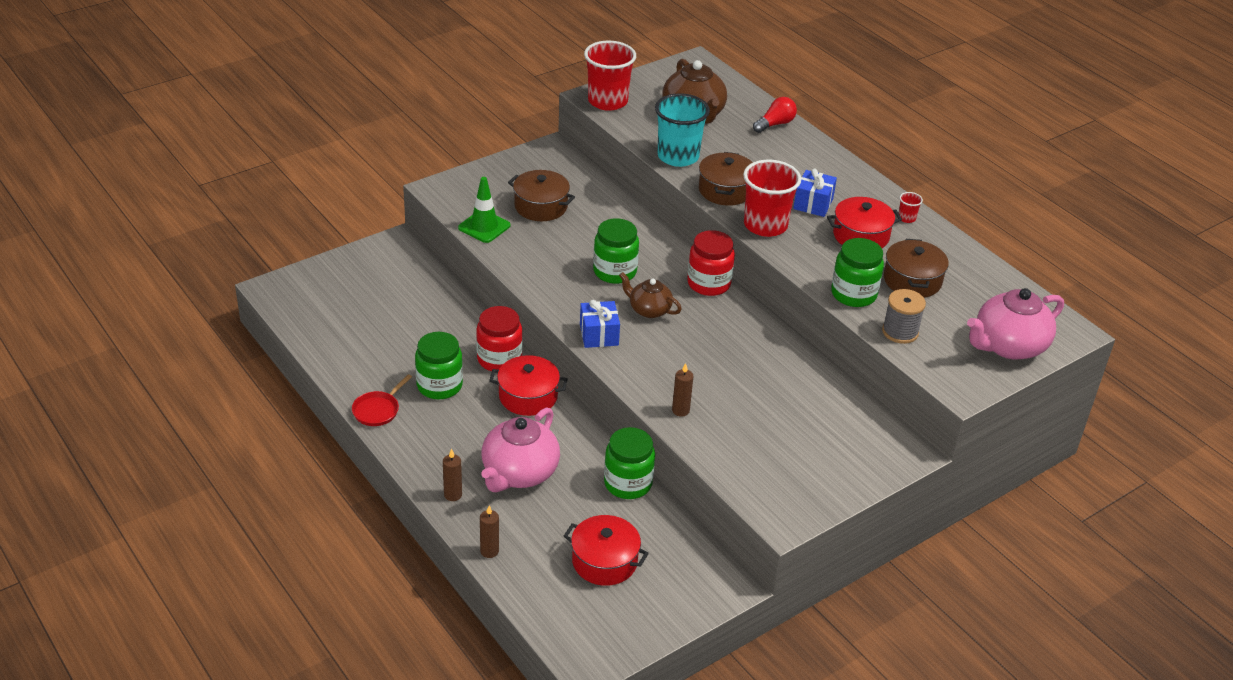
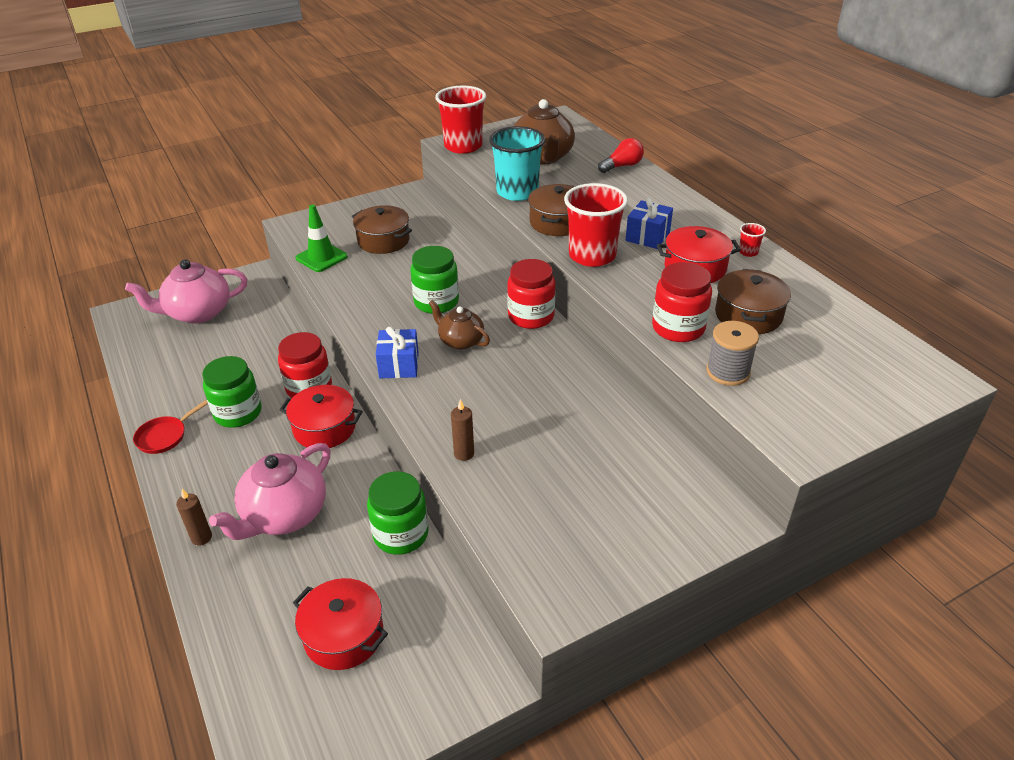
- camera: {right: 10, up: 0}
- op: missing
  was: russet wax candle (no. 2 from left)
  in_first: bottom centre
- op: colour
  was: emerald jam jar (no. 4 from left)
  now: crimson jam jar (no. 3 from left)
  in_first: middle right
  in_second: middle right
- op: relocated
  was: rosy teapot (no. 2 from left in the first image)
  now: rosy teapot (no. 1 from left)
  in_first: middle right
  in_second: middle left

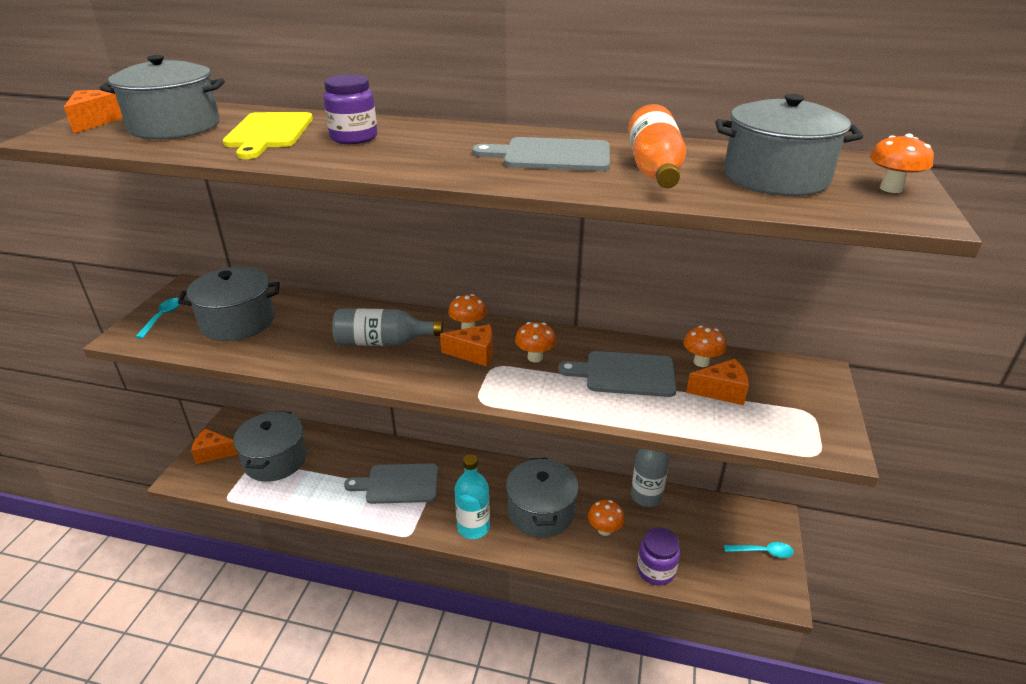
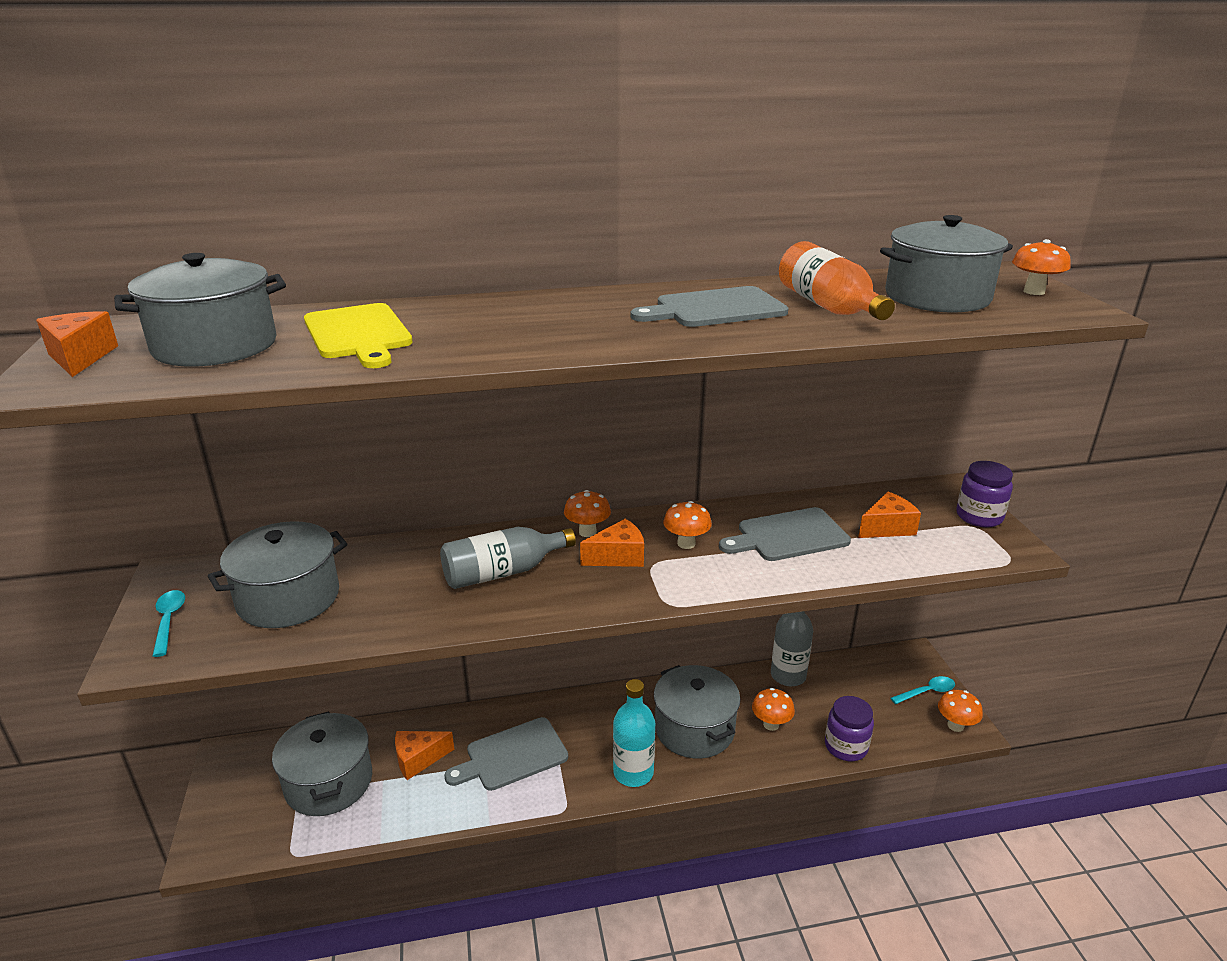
- camera: {right: -25, up: -5}
- op: relocated
  was: orange-coloured cheese wedge (no. 2 from left)
  in_first: middle left
  in_second: bottom centre
- op: relocated
  was: purple jam jar (no. 1 from left in the first image)
  now: purple jam jar (no. 2 from left)
  in_first: top centre
  in_second: middle right
- op: relocated
  was: orange-coloured mushroom (no. 4 from left)
  in_first: middle right
  in_second: bottom right

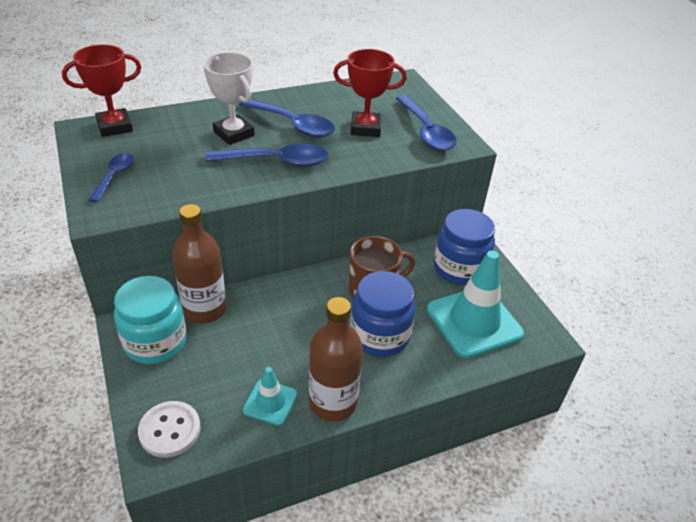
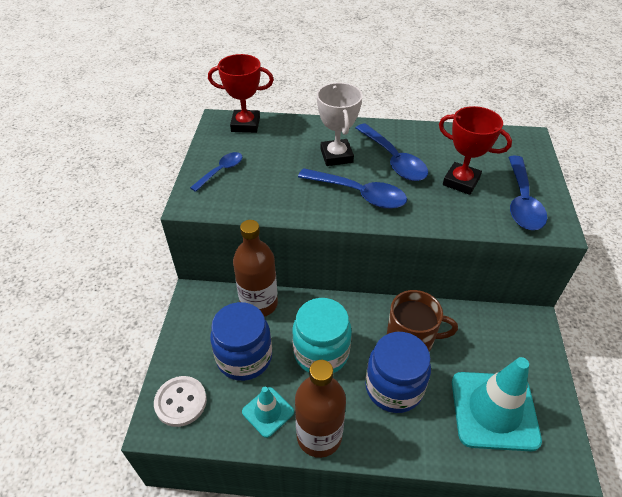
- camera: {right: 30, up: 5}
- op: relocated
  was: teal jam jar
  in_first: middle left
  in_second: bottom centre
- op: relocated
  was: royal blue jam jar (no. 2 from left in the first image)
  now: royal blue jam jar (no. 1 from left)
  in_first: middle right
  in_second: bottom centre

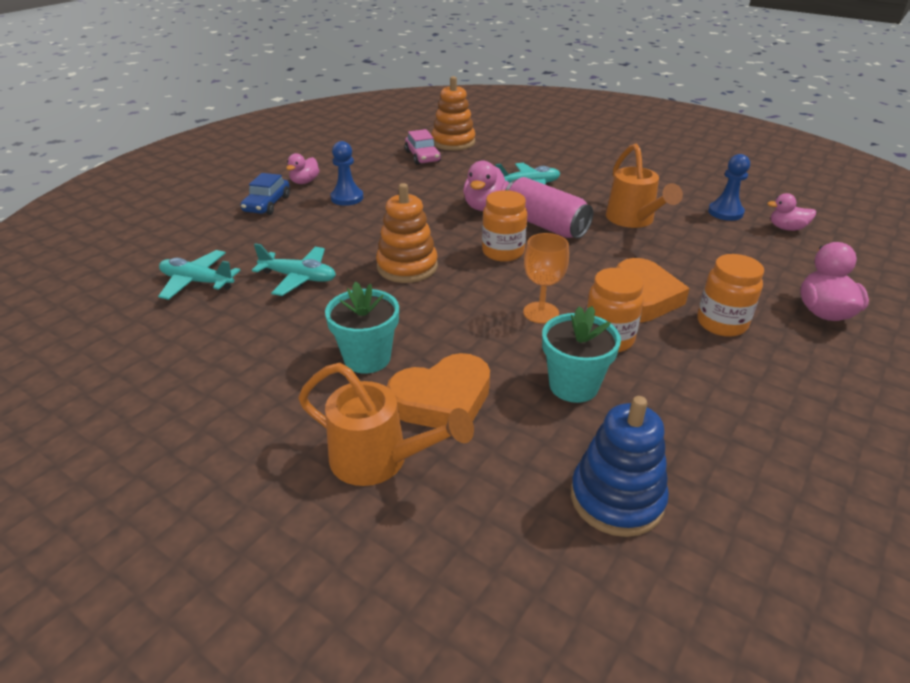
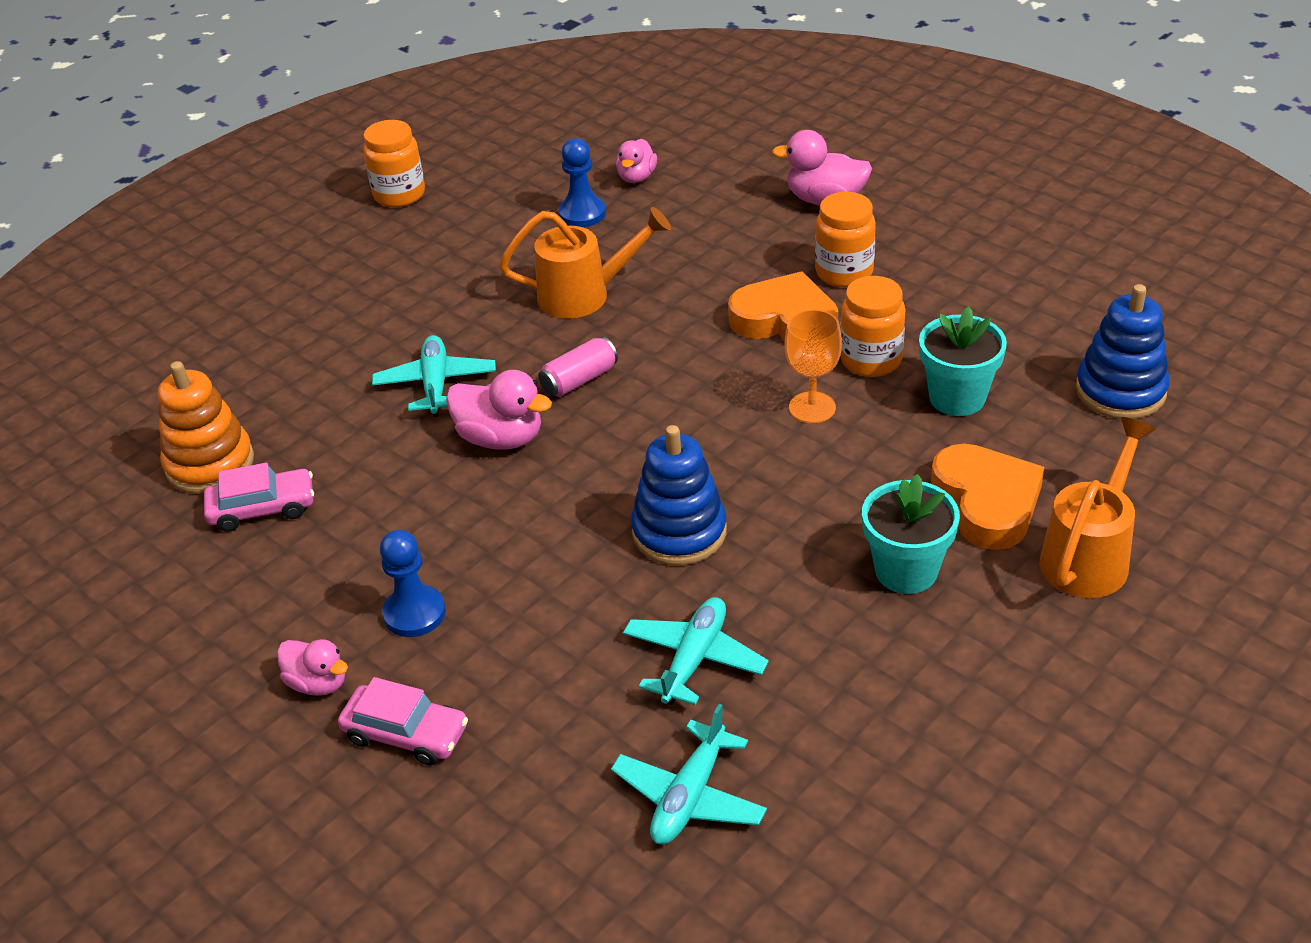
- camera: {right: -80, up: 5}
- op: colour
  was: royal blue toy car
  now: rosy toy car (no. 2 from left)
  in_first: top left
  in_second: bottom left
- op: colour
  was: orange-coloured ring stacker (no. 1 from left)
  now: royal blue ring stacker (no. 1 from left)
  in_first: centre
  in_second: centre
- op: relocated
  was: orange-coloured jam jar (no. 1 from left)
  in_first: top centre
  in_second: top left
- op: size
  was: rosy tin
  in_first: top centre
  in_second: centre
  ratio: 0.58

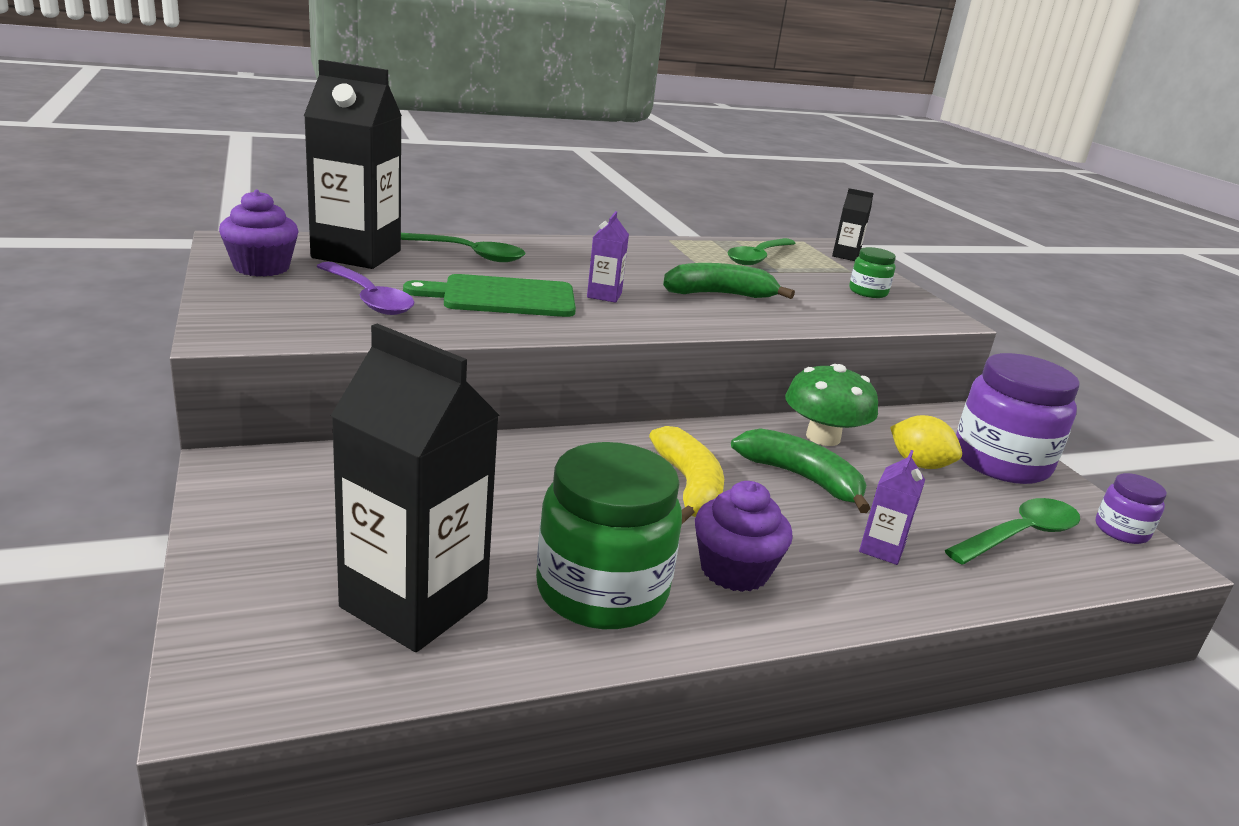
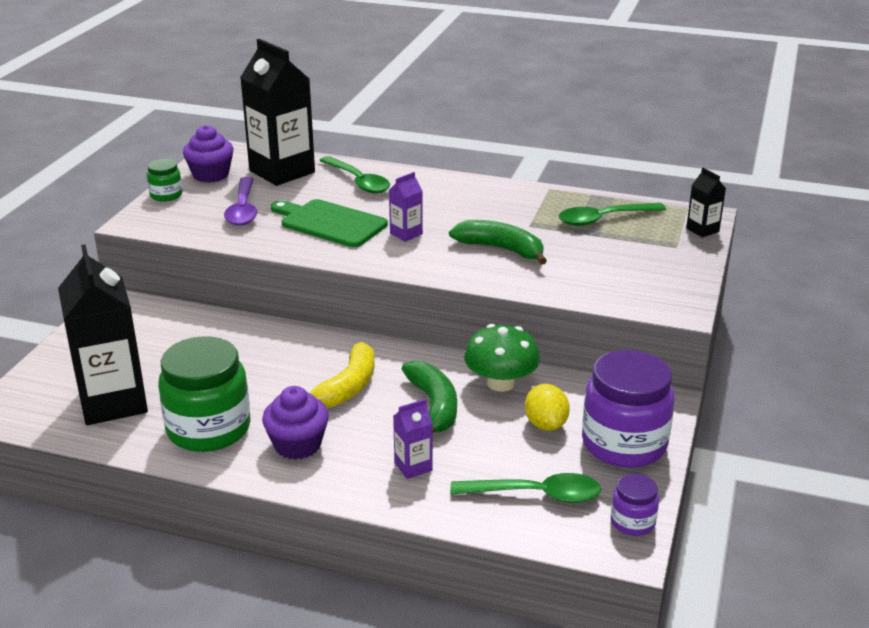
- camera: {right: 40, up: 5}
- op: relocated
  was: emerald jam jar (no. 2 from left in the first image)
  now: emerald jam jar (no. 1 from left)
  in_first: top right
  in_second: top left

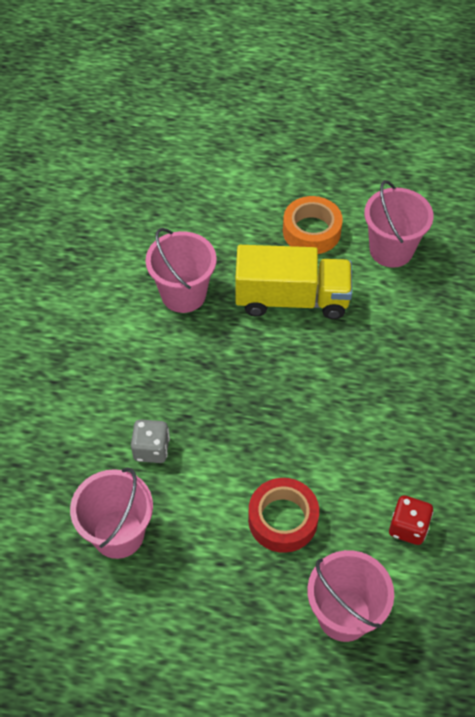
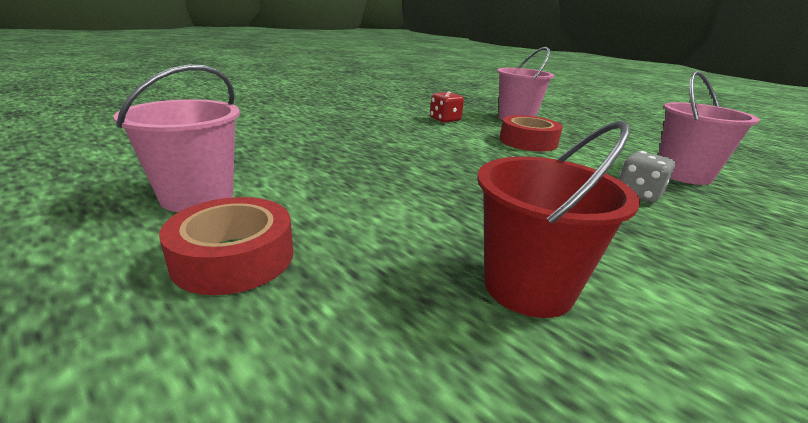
- camera: {right: -145, up: -30}
- op: colour
  was: rosy sand bucket (no. 2 from left)
  now: crimson sand bucket
  in_first: centre
  in_second: middle right
- op: missing
  was: golden toy truck
  in_first: centre
- op: colour
  was: orange-coloured tape
  now: crimson tape (no. 1 from left)
  in_first: top centre
  in_second: middle left

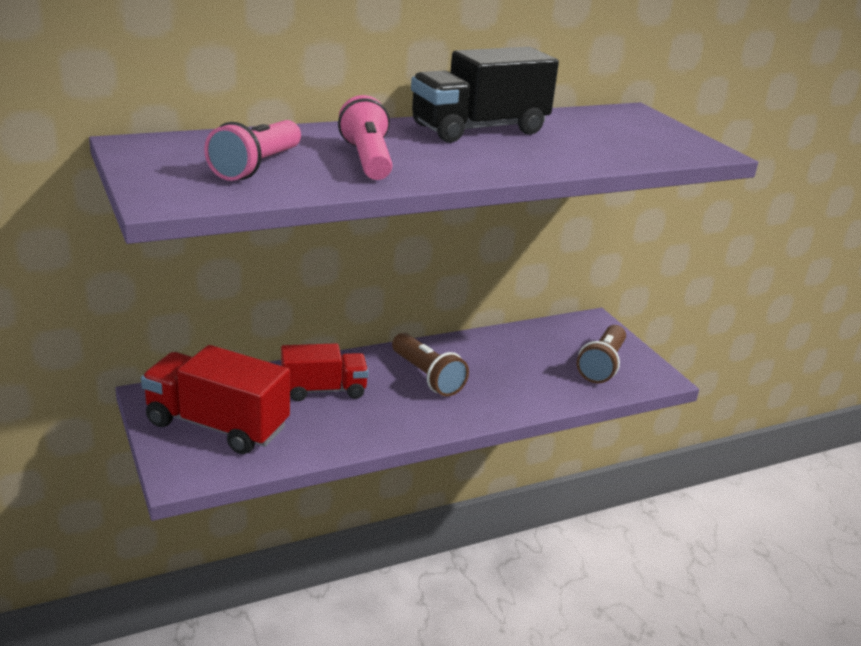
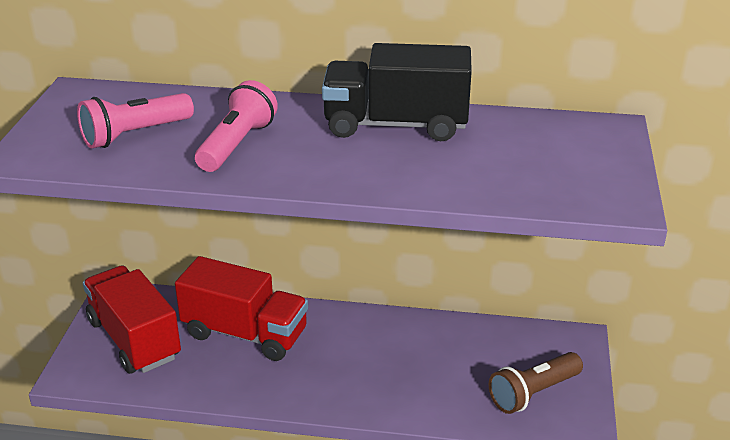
- camera: {right: 35, up: 5}
- op: size
  was: crimson toy truck (no. 2 from left)
  in_first: centre
  in_second: bottom left
  ratio: 1.54
- op: missing
  was: russet flashlight (no. 1 from left)
  in_first: centre

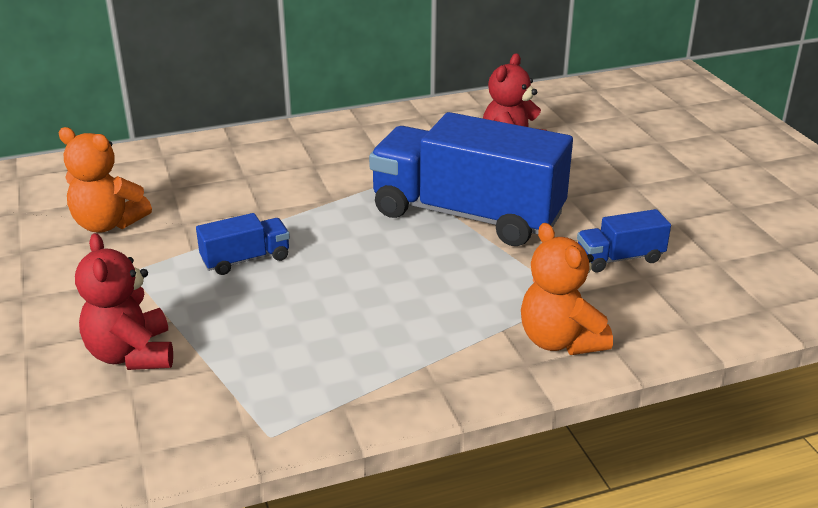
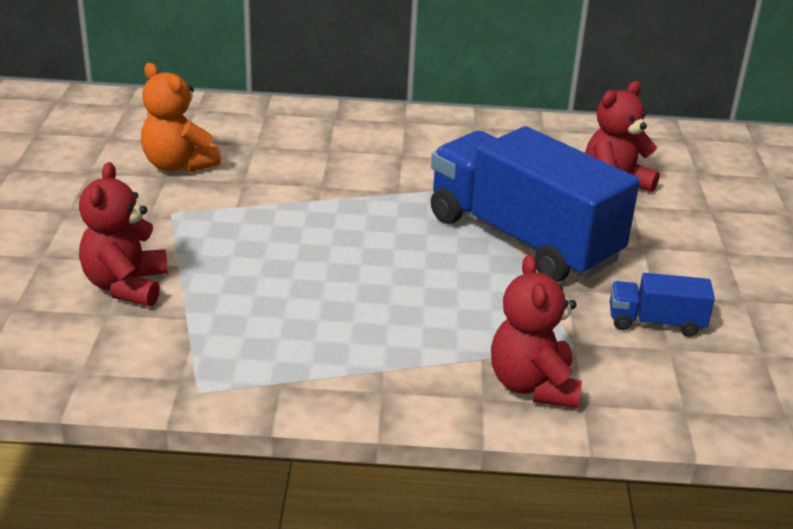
- camera: {right: 20, up: 0}
- op: missing
  was: royal blue toy truck (no. 1 from left)
  in_first: middle left
- op: colour
  was: orange-coloured teddy bear (no. 2 from left)
  now: crimson teddy bear (no. 2 from left)
  in_first: middle right
  in_second: middle right

